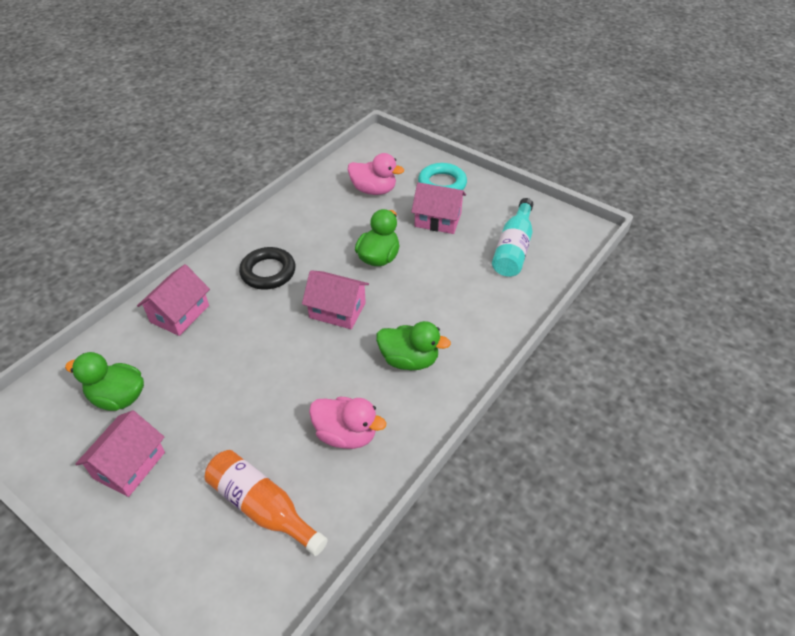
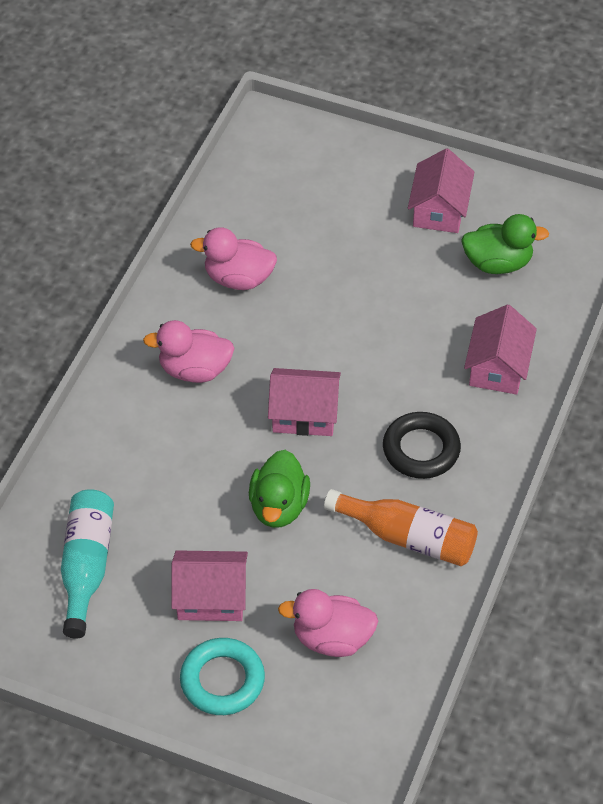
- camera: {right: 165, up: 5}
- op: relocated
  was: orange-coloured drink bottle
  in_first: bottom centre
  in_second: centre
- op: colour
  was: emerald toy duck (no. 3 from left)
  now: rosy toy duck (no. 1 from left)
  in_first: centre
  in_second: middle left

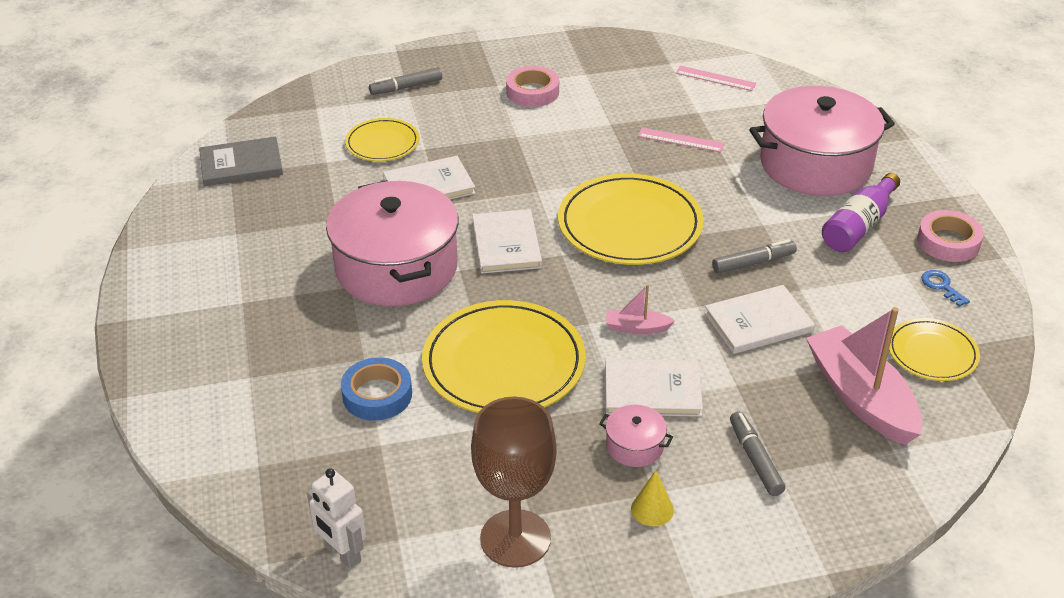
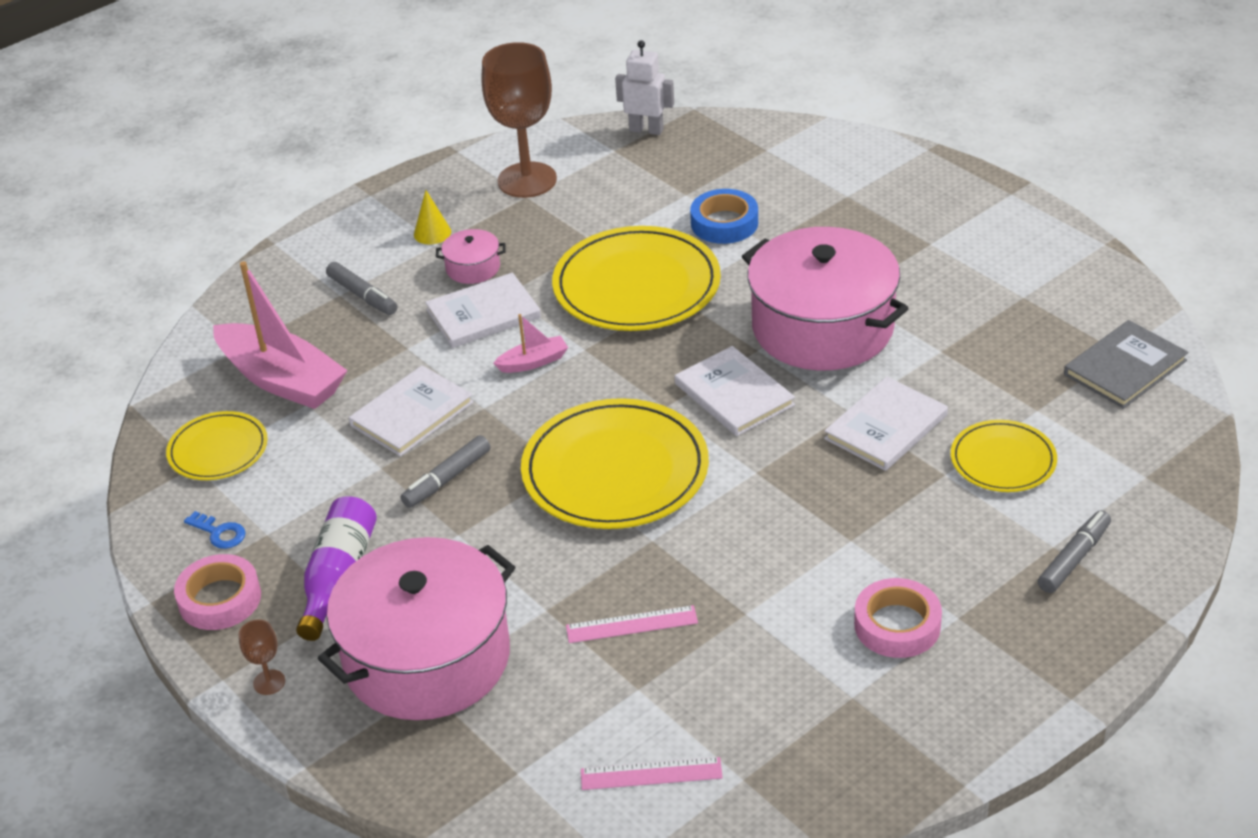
- camera: {right: 155, up: 0}
- op: appeared
  now: russet goblet (no. 1 from left)
  in_second: bottom left

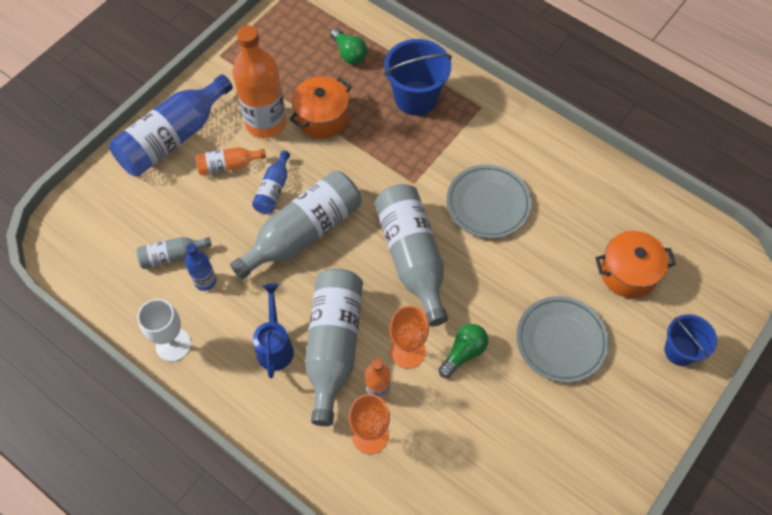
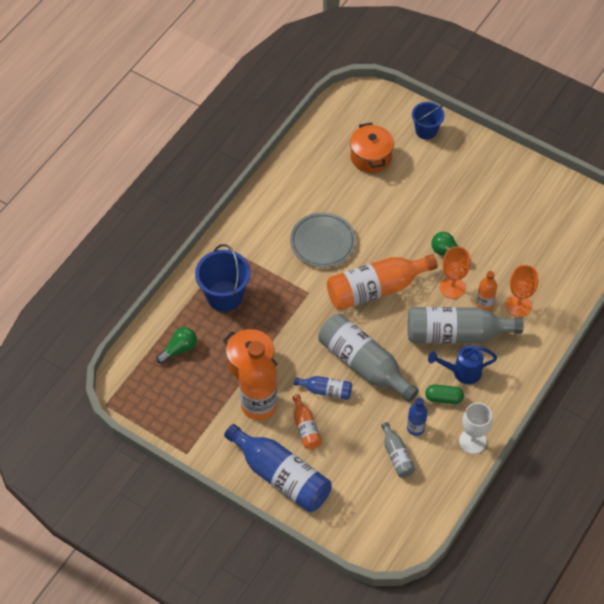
- camera: {right: -95, up: -5}
- op: colour
  was: gray drink bottle (no. 4 from left)
  now: orange-coloured drink bottle (no. 3 from left)
  in_first: centre
  in_second: centre
- op: missing
  was: gray flat dish (no. 2 from left)
  in_first: middle right
- op: appeared
  now: emerald capsule
  in_second: middle right

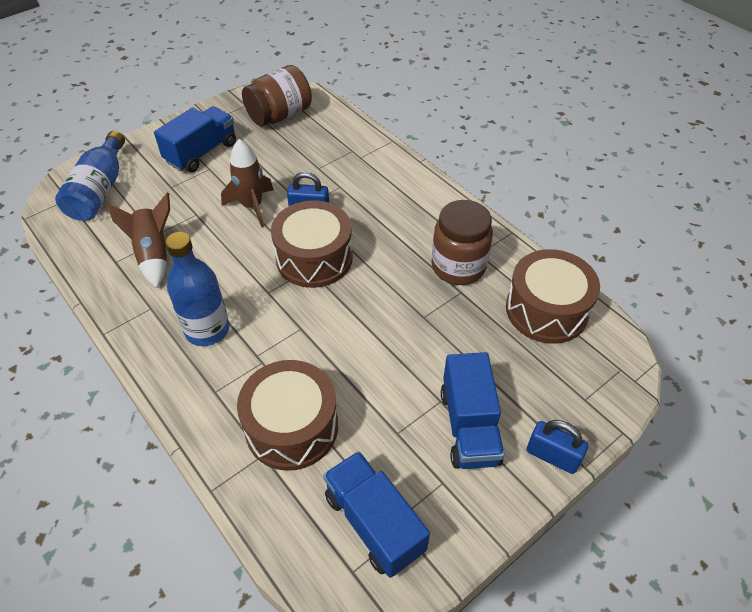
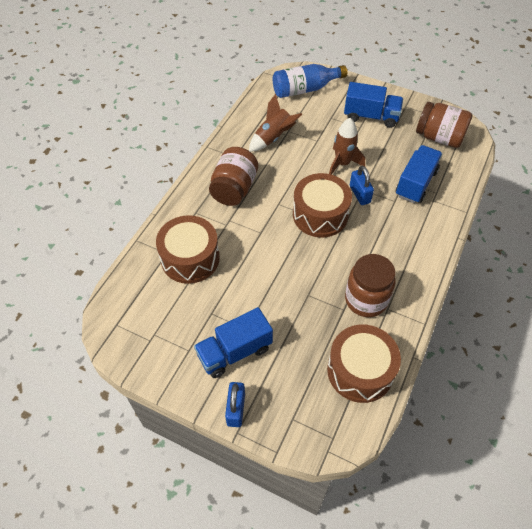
- camera: {right: 65, up: 5}
- op: exchanged
  was: royal blue drink bottle (no. 2 from left)
  now: russet jam jar (no. 1 from left)
  in_first: middle left
  in_second: top centre
- op: relocated
  was: royal blue toy truck (no. 2 from left in the first image)
  now: royal blue toy truck (no. 3 from left)
  in_first: bottom centre
  in_second: top right

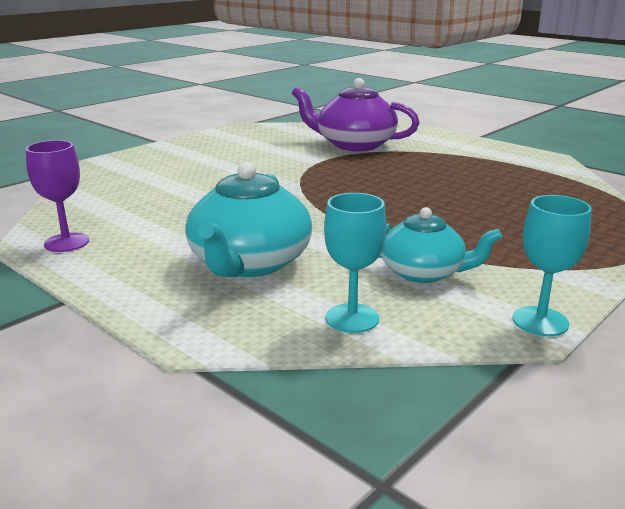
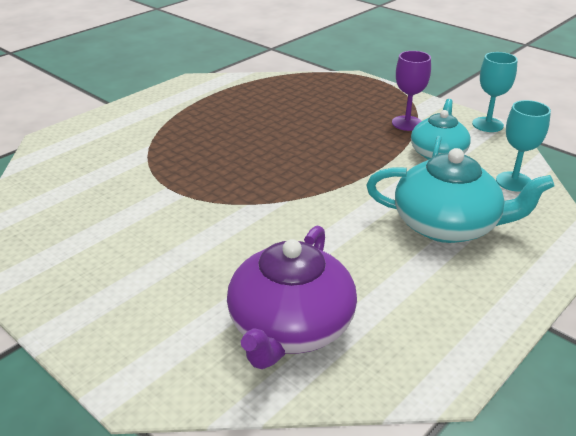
- camera: {right: -90, up: 10}
- op: relocated
  was: purple goblet
  in_first: middle left
  in_second: top right
- op: relocated
  was: purple teapot
  in_first: top centre
  in_second: bottom centre

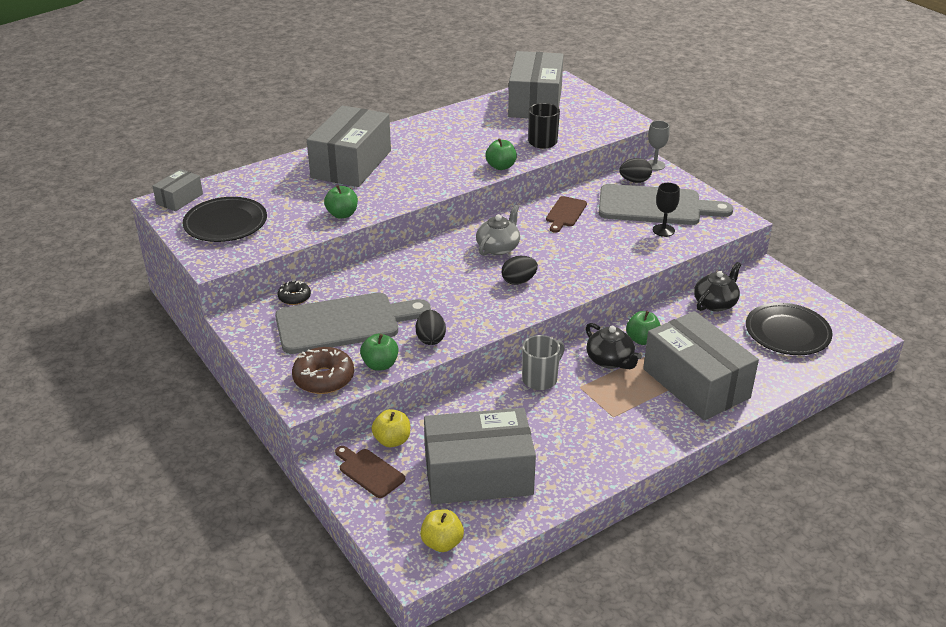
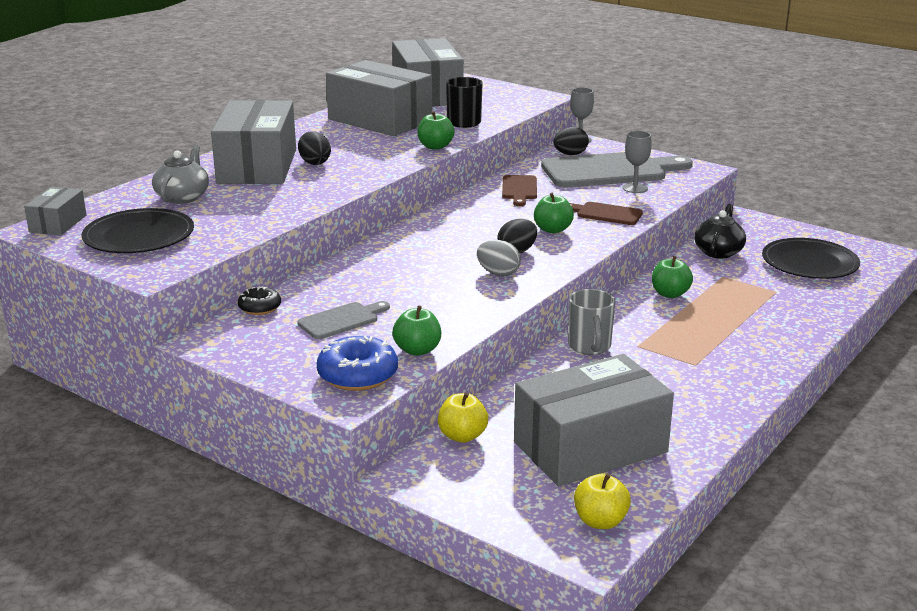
- camera: {right: -20, up: -10}
- op: size
  was: gray bread board (no. 1 from left)
  in_first: centre
  in_second: centre
  ratio: 0.49
- op: colour
  was: russet glazed donut
  now: royal blue glazed donut
  in_first: centre
  in_second: centre
- op: relocated
  was: emerald toy apple (no. 1 from left in the first image)
  now: emerald toy apple (no. 3 from left)
  in_first: top centre
  in_second: centre
- op: relocated
  was: russet bread board (no. 1 from left in the first image)
  now: russet bread board (no. 2 from left)
  in_first: bottom centre
  in_second: centre
- op: relocated
  was: jet-black egg (no. 1 from left)
  in_first: centre
  in_second: top centre
- op: relocated
  was: gray teapot
  in_first: centre
  in_second: top left
- op: spun
  was: gray coffee mug
  in_first: centre
  in_second: centre
  clockwise: 150
- op: missing
  was: jet-black teapot (no. 1 from left)
  in_first: centre
- op: relocated
  was: gray box (no. 5 from left in the first image)
  now: gray box (no. 3 from left)
  in_first: middle right
  in_second: top centre
- op: colour
  was: jet-black goblet
  now: gray goblet (no. 2 from left)
  in_first: middle right
  in_second: top right
- op: appeared
  now: gray egg
  in_second: centre

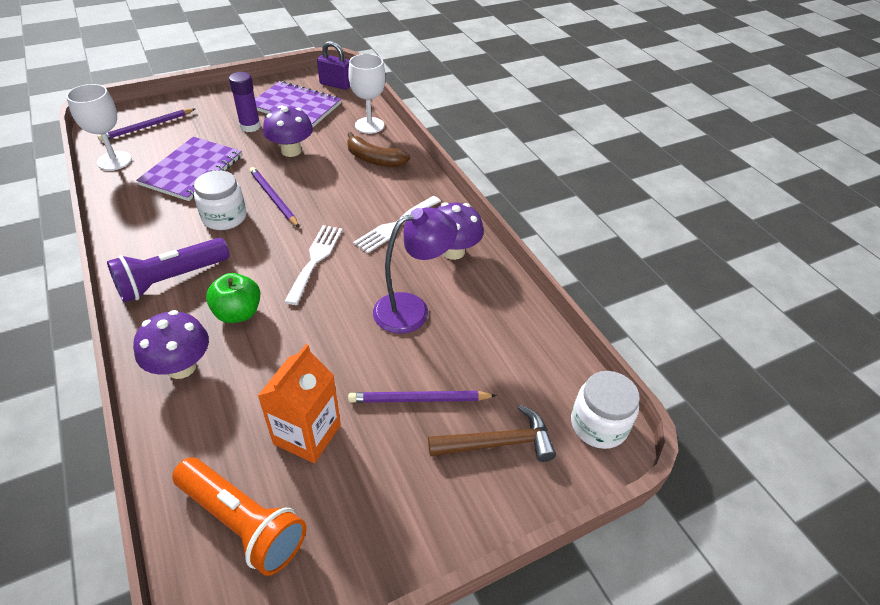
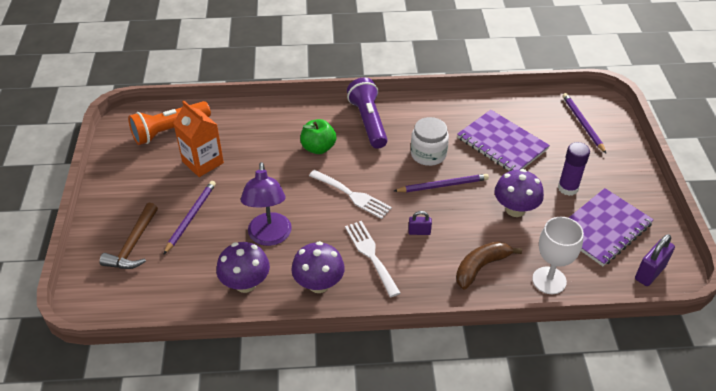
- camera: {right: 115, up: 0}
- op: missing
  was: pure white goblet (no. 1 from left)
  in_first: top left
- op: relocated
  was: purple mushroom (no. 1 from left)
  in_first: middle left
  in_second: bottom centre
- op: missing
  was: pure white jam jar (no. 2 from left)
  in_first: bottom right
- op: appeared
  now: purple lock (no. 1 from left)
  in_second: centre

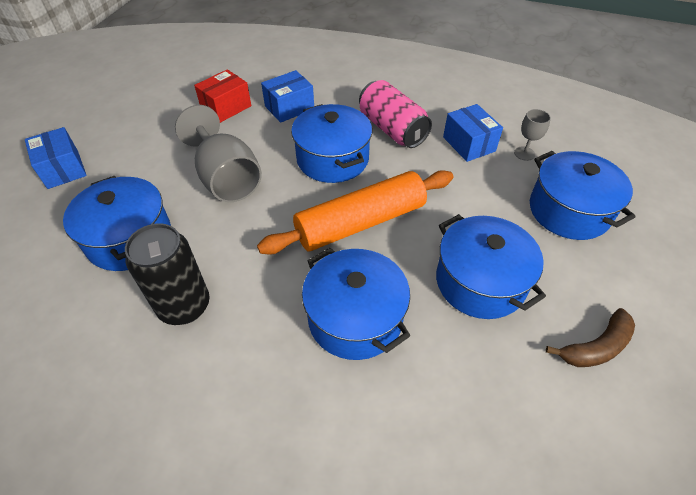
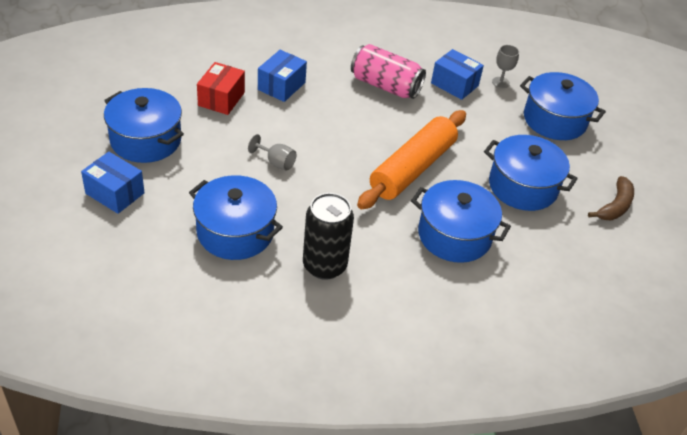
- camera: {right: -30, up: -5}
- op: size
  was: gray goblet (no. 1 from left)
  in_first: top left
  in_second: centre
  ratio: 0.46
- op: relocated
  was: royal blue cooking pot (no. 2 from left in the first image)
  now: royal blue cooking pot (no. 1 from left)
  in_first: top centre
  in_second: top left

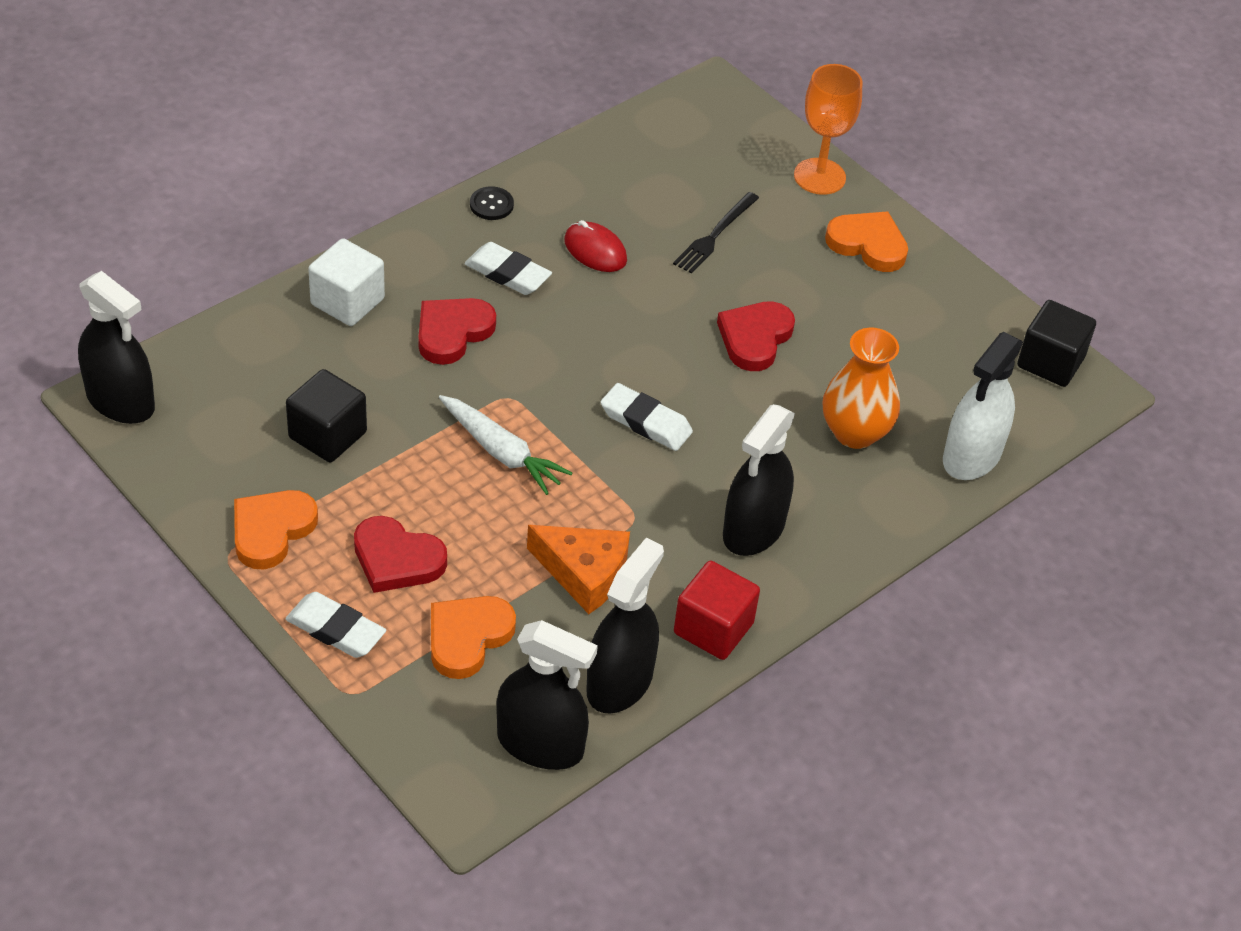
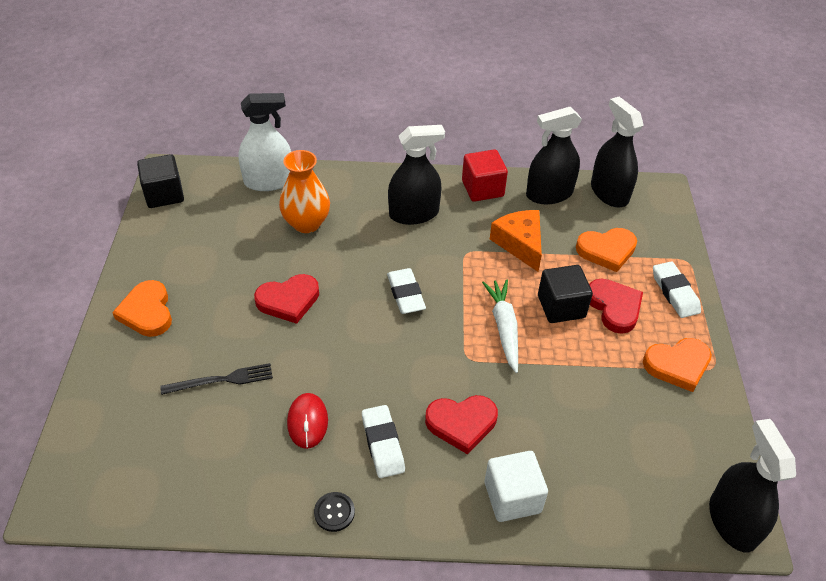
- camera: {right: -135, up: 0}
- op: relocated
  was: jet-black solid cube (no. 1 from left in the first image)
  now: jet-black solid cube (no. 2 from left)
  in_first: middle left
  in_second: middle right
- op: missing
  was: orange-coloured goblet
  in_first: top right

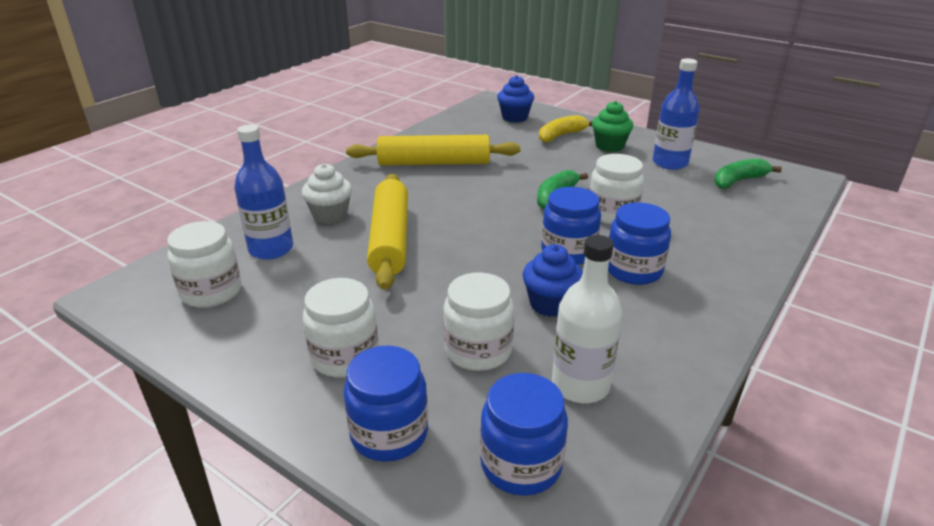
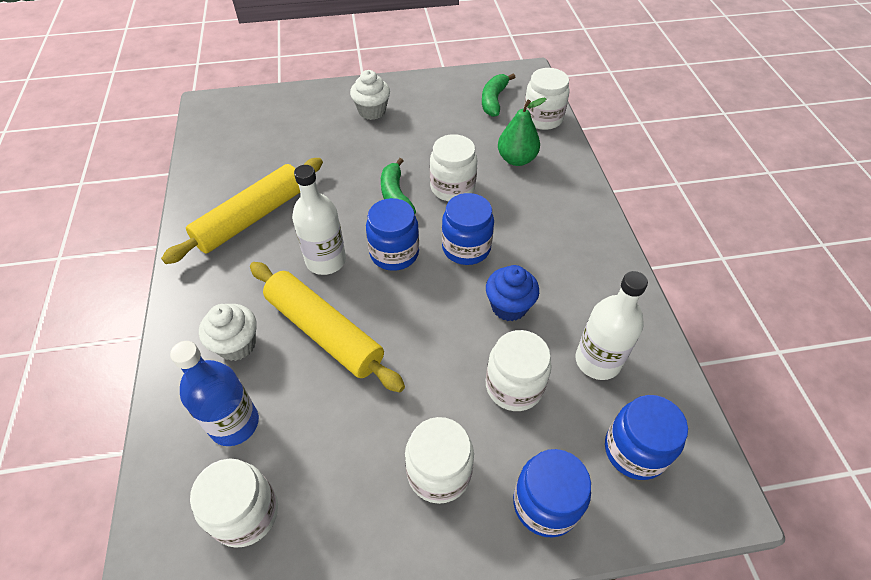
- camera: {right: -45, up: 20}
- op: missing
  was: royal blue cupcake (no. 1 from left)
  in_first: top centre
- op: missing
  was: golden banana
  in_first: top centre
- op: colour
  was: emerald cupcake
  now: pure white cupcake (no. 2 from left)
  in_first: top centre
  in_second: top centre
- op: relocated
  was: royal blue jam jar (no. 4 from left in the first image)
  now: royal blue jam jar (no. 1 from left)
  in_first: middle right
  in_second: centre
- op: missing
  was: royal blue drink bottle (no. 2 from left)
  in_first: top right
- op: appeared
  now: pure white drink bottle (no. 1 from left)
  in_second: centre
- op: appeared
  now: emerald pear fruit
  in_second: top centre
- op: appeared
  now: pure white jam jar (no. 5 from left)
  in_second: top centre

